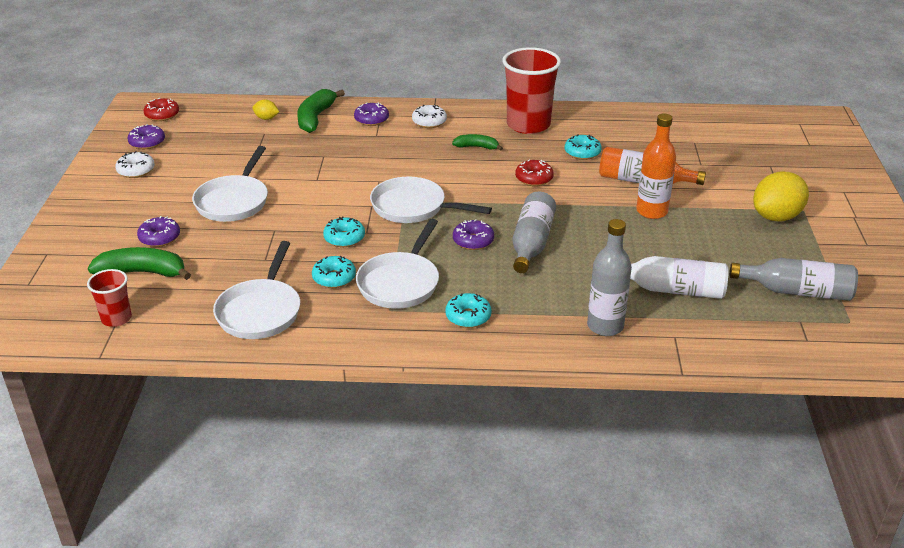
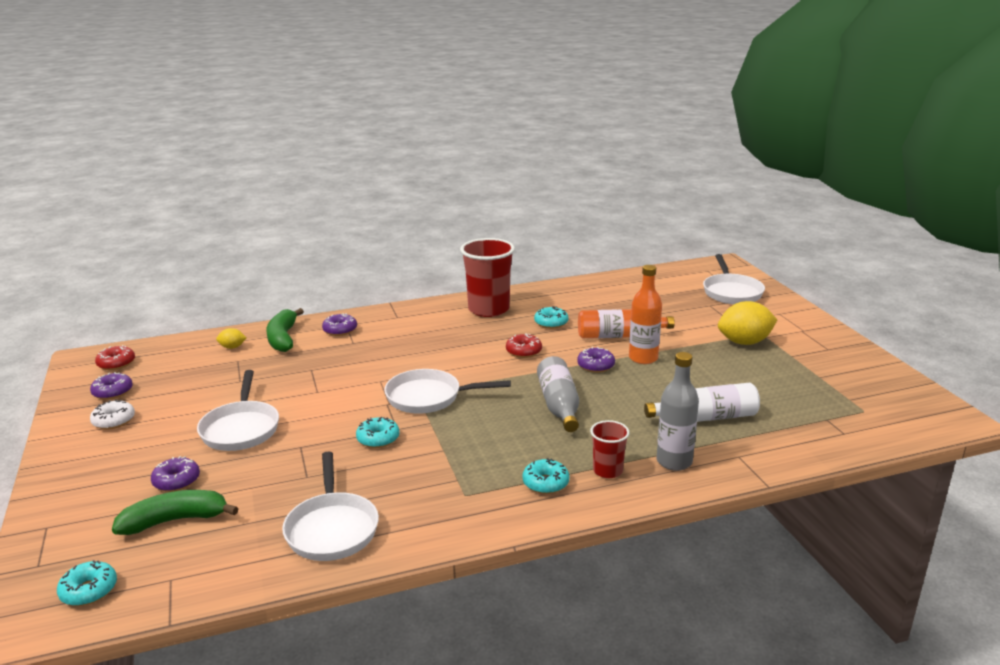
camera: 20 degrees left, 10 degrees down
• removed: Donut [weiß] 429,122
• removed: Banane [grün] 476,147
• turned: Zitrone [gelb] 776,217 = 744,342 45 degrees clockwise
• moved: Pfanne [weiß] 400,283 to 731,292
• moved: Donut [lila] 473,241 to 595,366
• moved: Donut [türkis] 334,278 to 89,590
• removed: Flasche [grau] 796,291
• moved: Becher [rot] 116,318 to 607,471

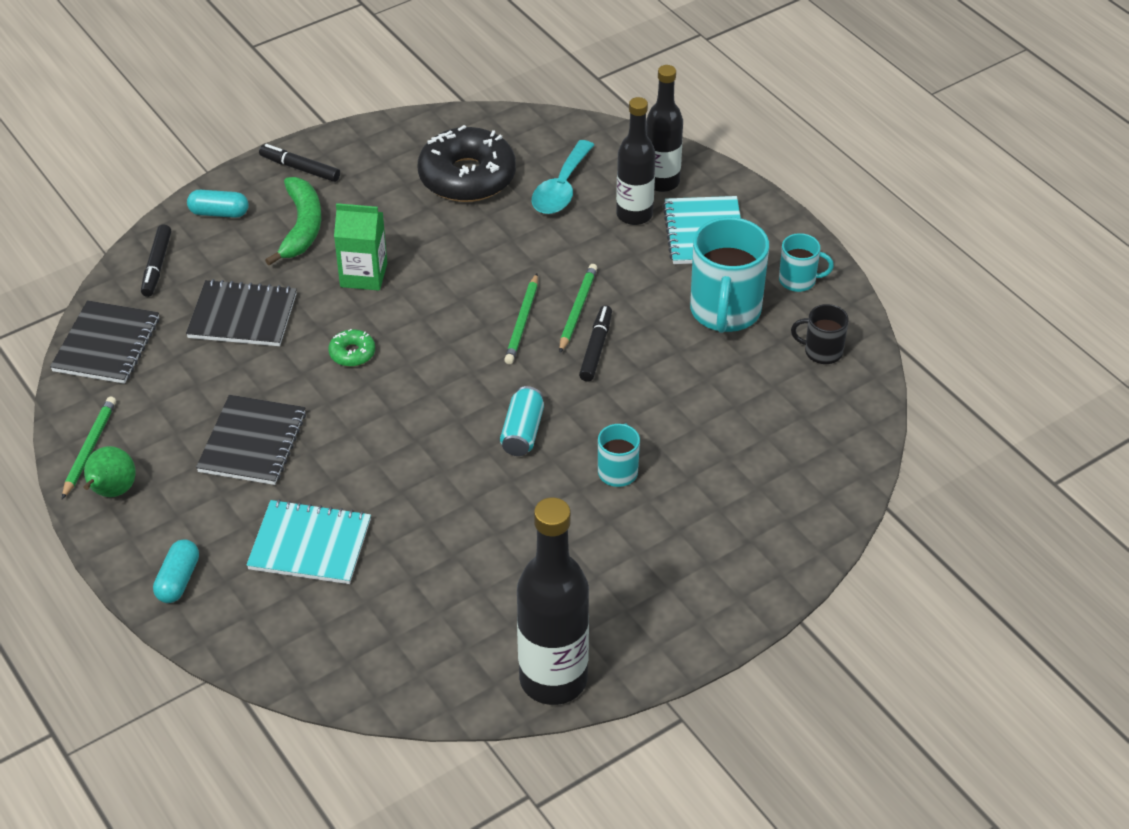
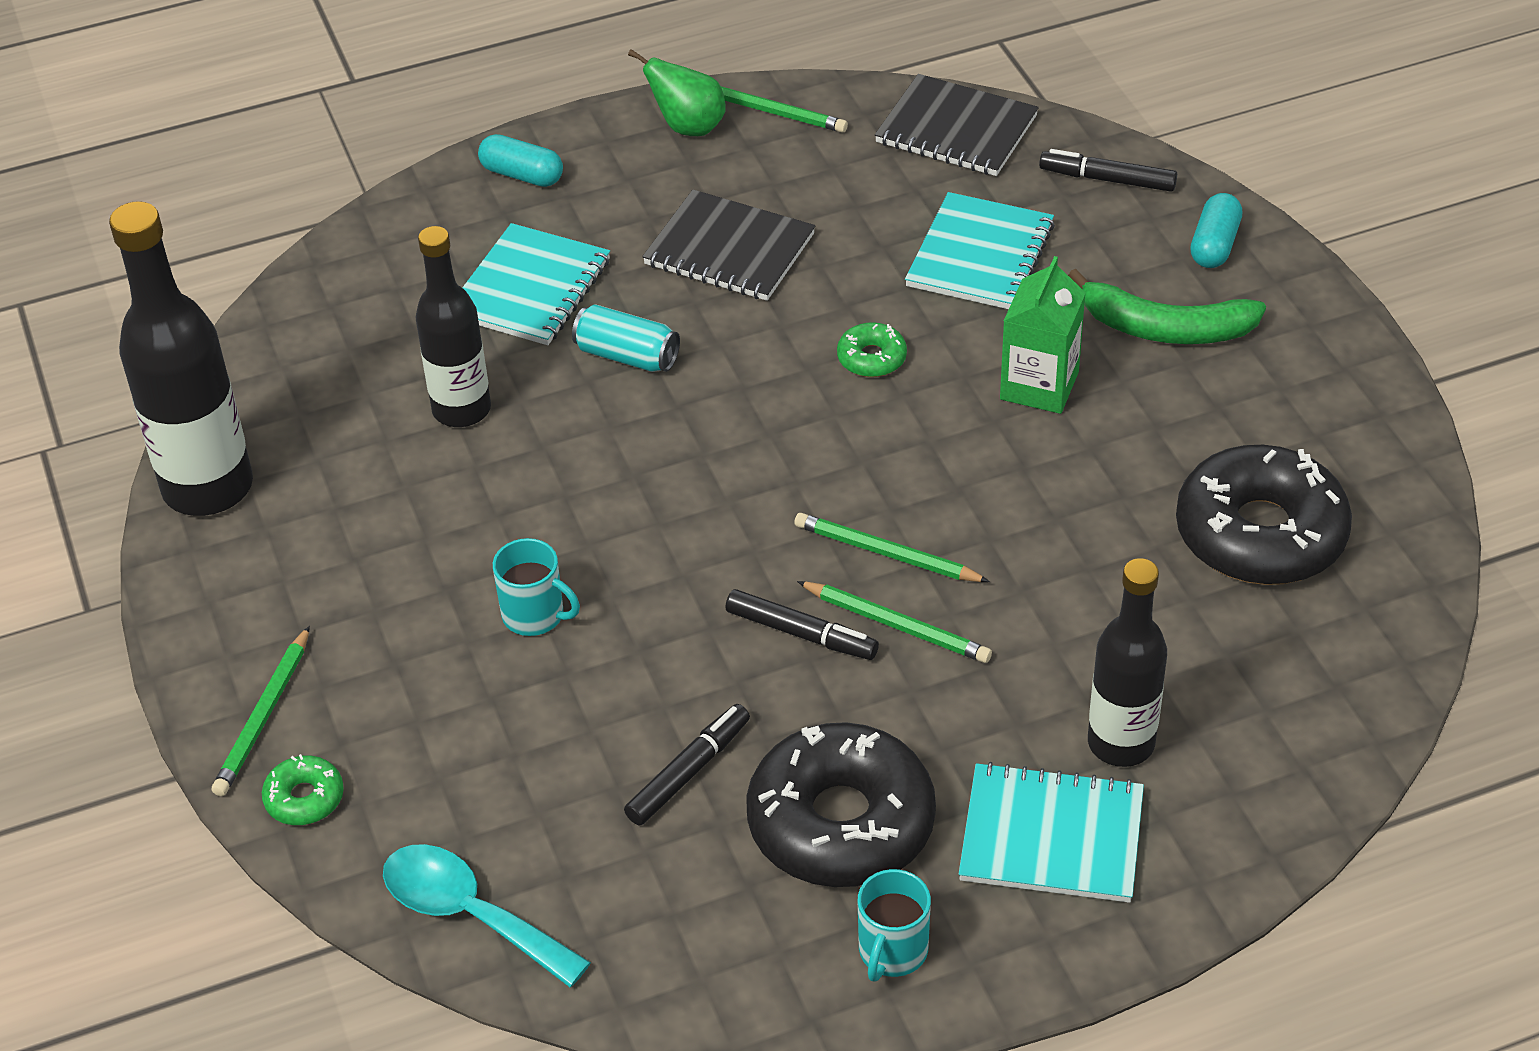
camera: 105 degrees right, 0 degrees up
• moved: Flasche [schwarz] 661,182 to 461,410
• moved: Löffel [türkis] 561,188 to 470,914
• moved: Filzstift [schwarz] 300,168 to 688,772
• replaced: Tasse [türkis] 725,311 to Donut [schwarz] 841,822
• recoloured: Notizbuch [schwarz] 242,316 to Notizbuch [türkis] 980,255
• removed: Tasse [schwarz] 822,351
• moved: Dose [türkis] 522,432 to 627,356
• added: Bleistift [grün] 264,716
• added: Donut [grün] 304,798

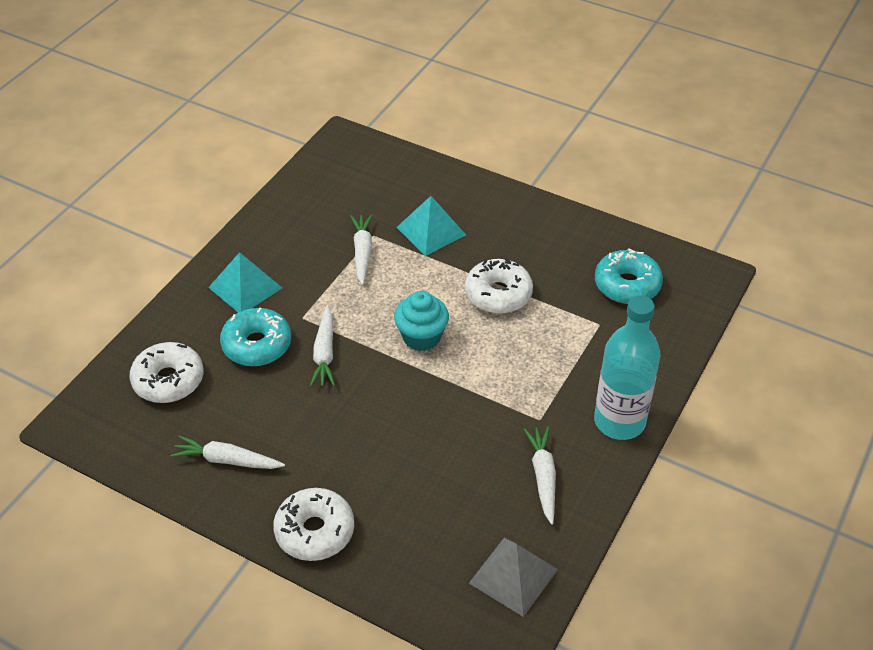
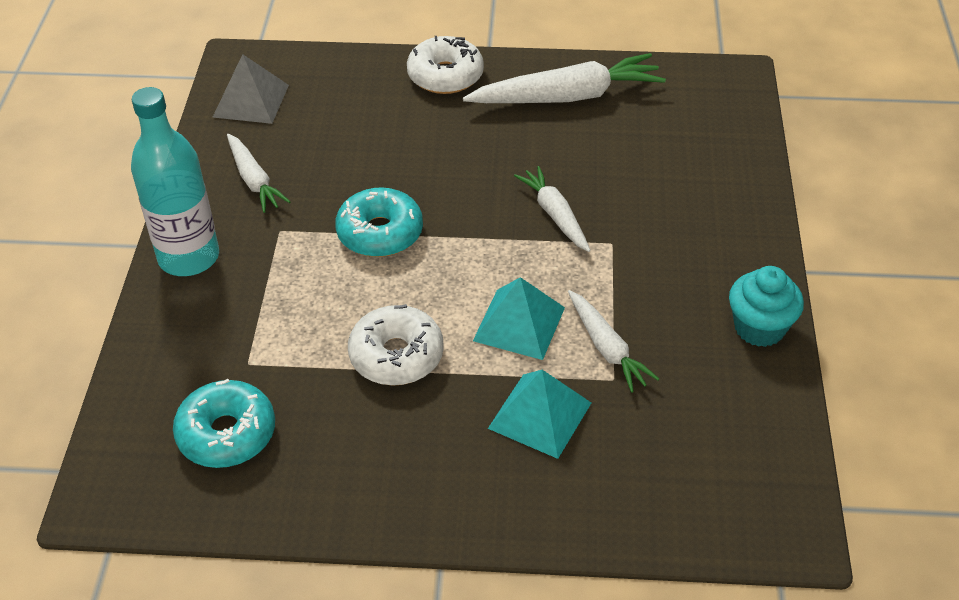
camera: 155 degrees right, 0 degrees up
• moved: Pyramide [türkis] 245,287 to 519,324
• moved: Muffin [türkis] 421,337 to 759,328
• moved: Donut [türkis] 257,345 to 380,233
• removed: Donut [weiß] 168,380
• resized: Karotte [weiß] 227,460 = 567,97 x1.72

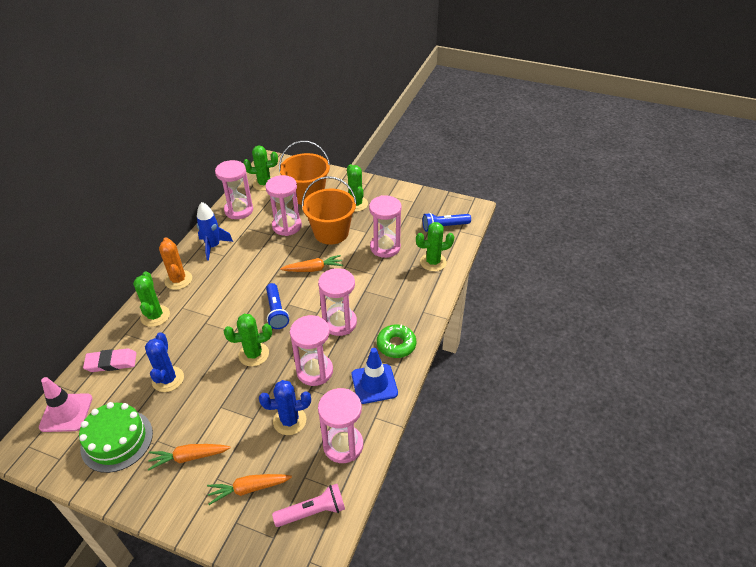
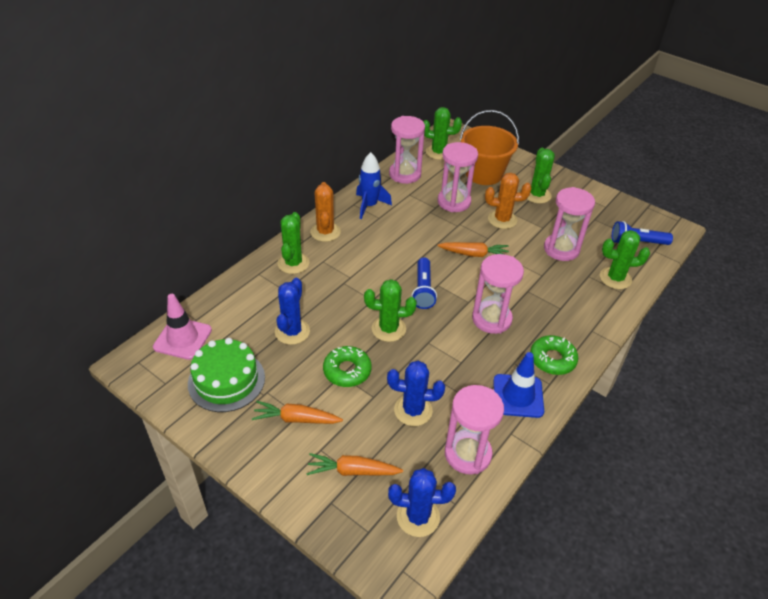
camera: 15 degrees right, 0 degrees up
• replaced: Eimer [orange] 331,233 to Kaktus [orange] 502,220
• removed: Sanduhr [rosa] 314,371
• removed: Radiergummi [rosa] 111,362
• replaced: Taschenlampe [rosa] 312,511 to Kaktus [blau] 418,517
• added: Donut [grün] 347,371

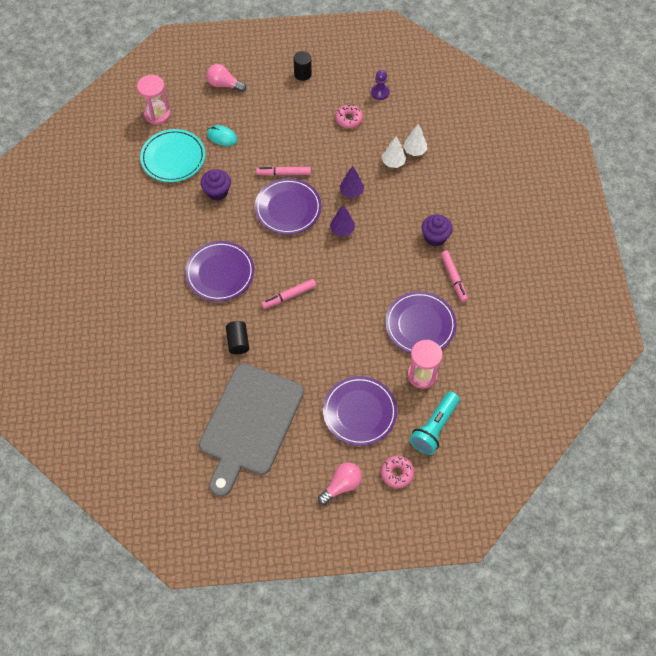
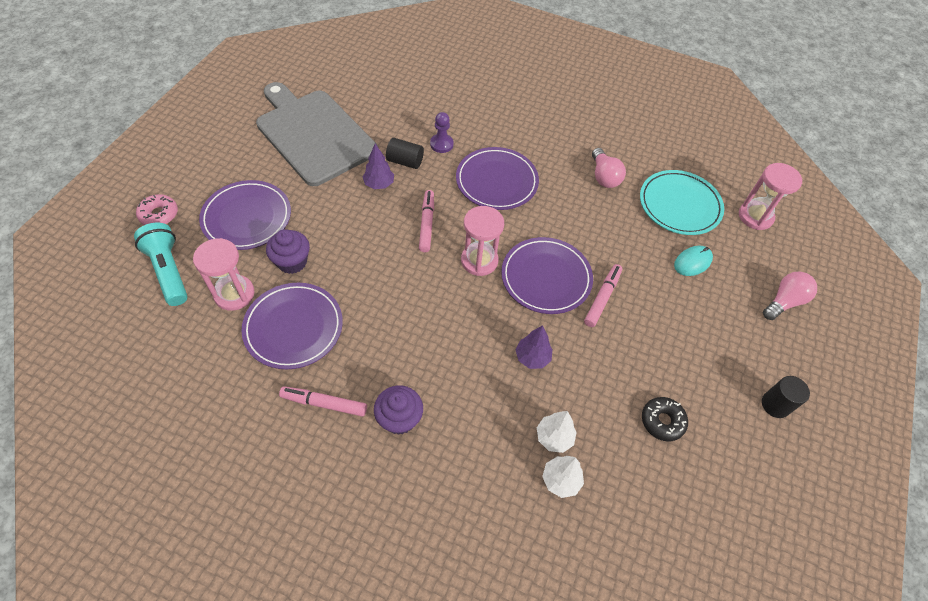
camera: 115 degrees right, 5 degrees down
• moved: Bauer [lila] 380,92 to 441,144
• recoloured: Donut [rosa] 349,119 to Donut [schwarz] 662,421
• moved: Muffin [lila] 217,192 to 292,262
• moved: Baum [lila] 342,230 to 379,184
• moved: Glühbirne [rosa] 341,485 to 604,177
• added: Sanduhr [rosa] 479,261

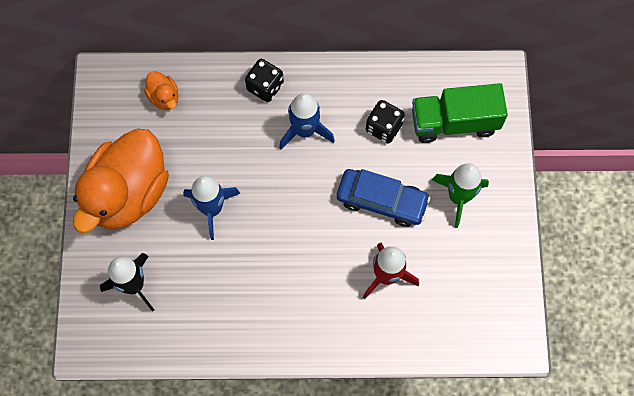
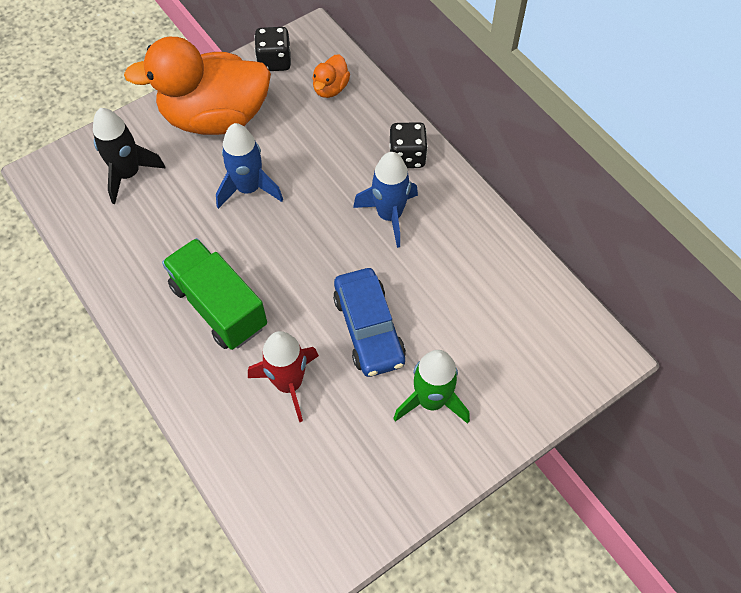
camera: 55 degrees right, 10 degrees down
• moved: Lastwagen [grün] 454,122 to 219,306
• moved: Spielwürfel [schwarz] 383,127 to 274,61

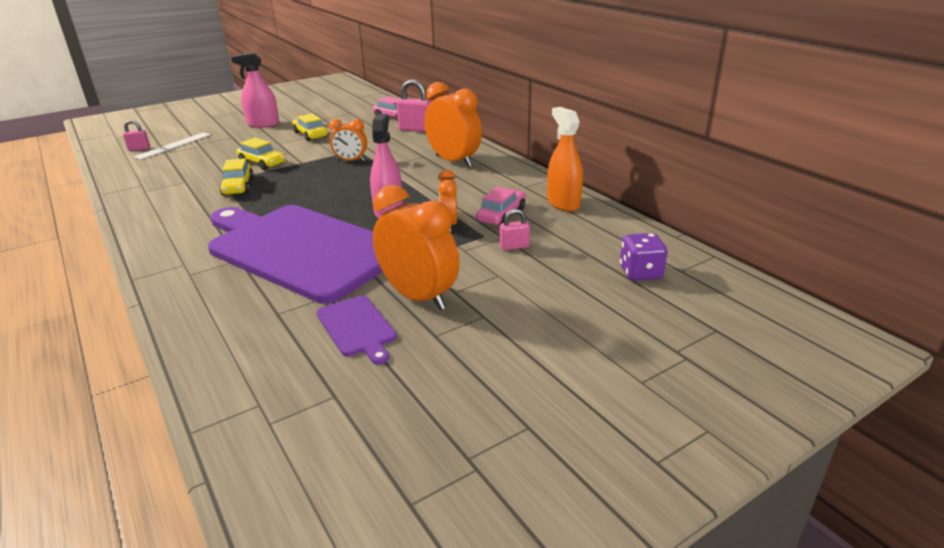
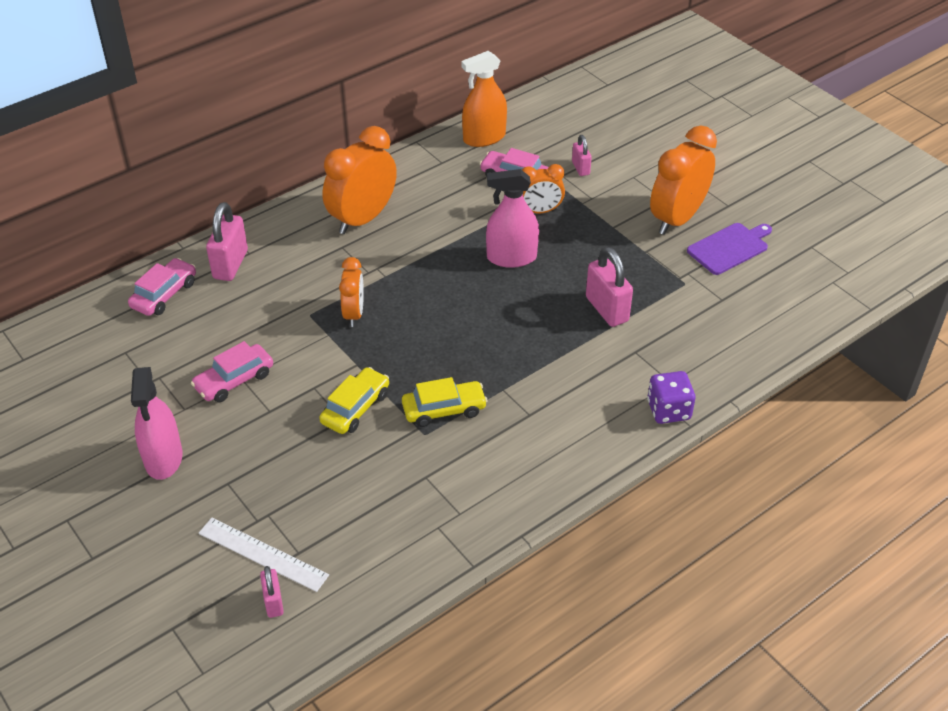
camera: 95 degrees left, 15 degrees up
• recoloured: Auto [gelb] 310,135 to Auto [rosa] 234,380
• replaced: Schneidebrett [lila] 301,249 to Vorhängeschloss [rosa] 607,309
• moved: Spielwürfel [lila] 640,272 to 668,410

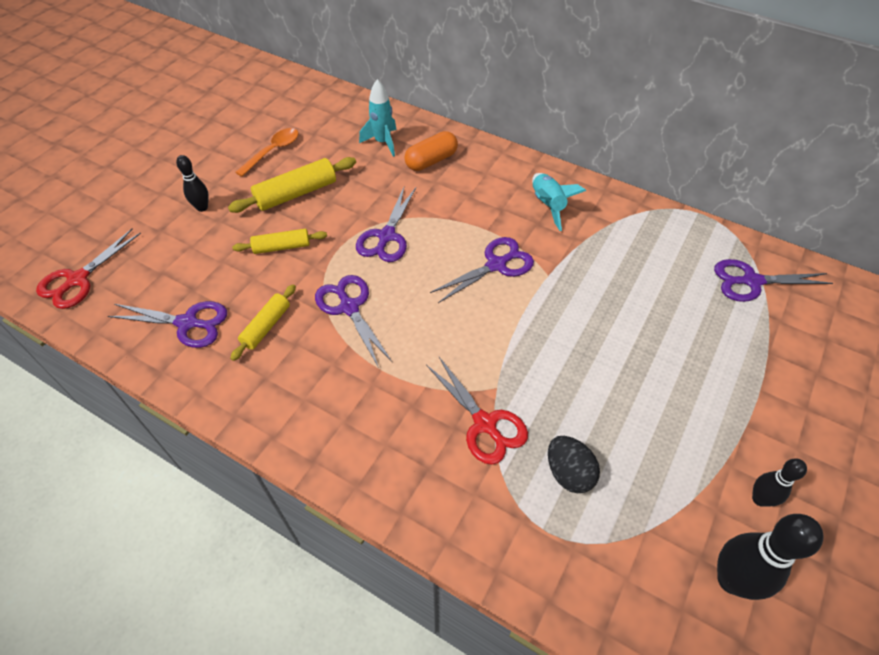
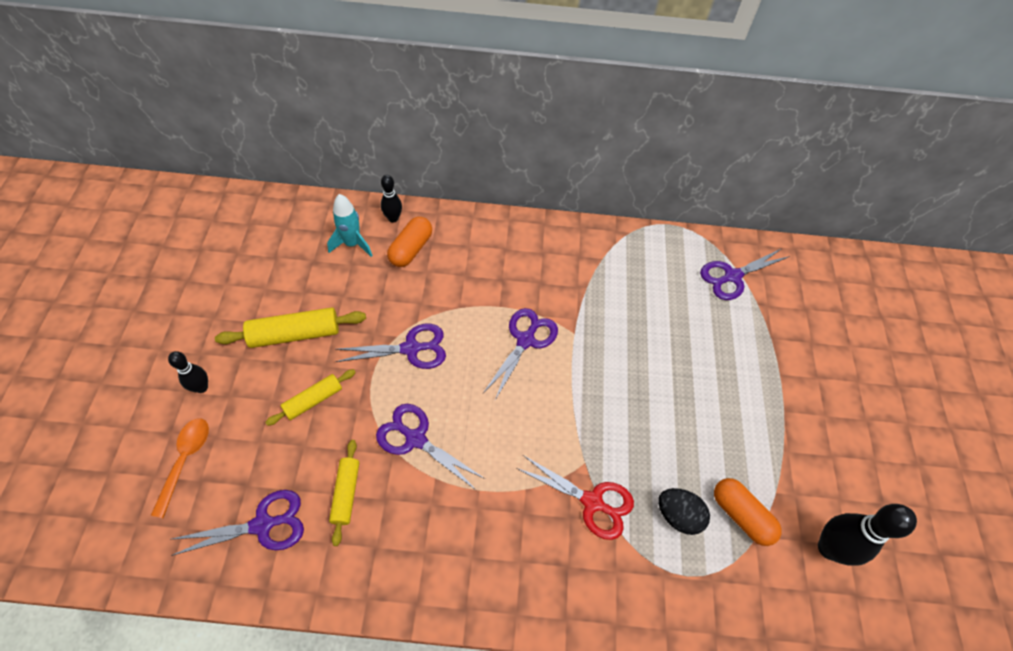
camera: 30 degrees left, 5 degrees up
• moved: Löffel [orange] 273,151 to 185,460
• turned: Nudelholz [gelb] 296,193 = 295,334 45 degrees clockwise
• removed: Rakete [türkis] 547,205
• turned: Schere [lila] 386,236 = 411,348 90 degrees counterclockwise
• removed: Schere [rot] 78,279
• moved: Bowlingkegel [schwarz] 759,499 to 393,218
• added: Kapsel [orange] 741,515

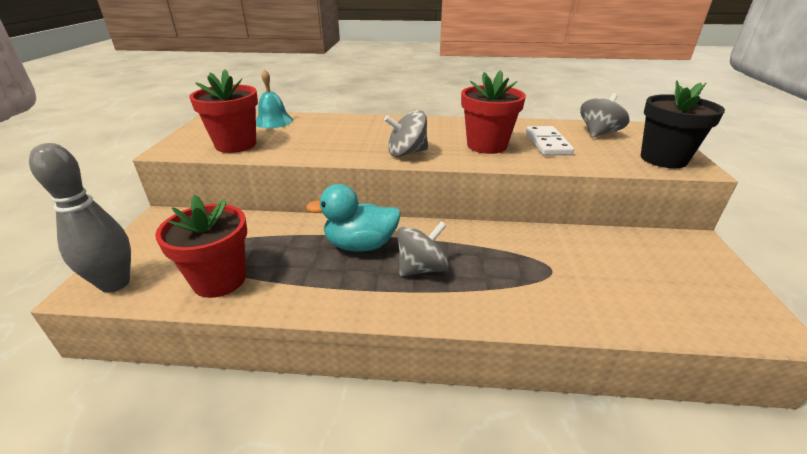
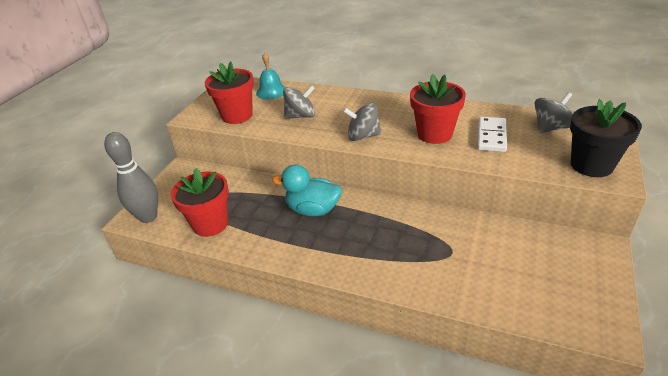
camera: 20 degrees right, 5 degrees up
• moved: Kreisel [grau] 421,268 to 301,116

